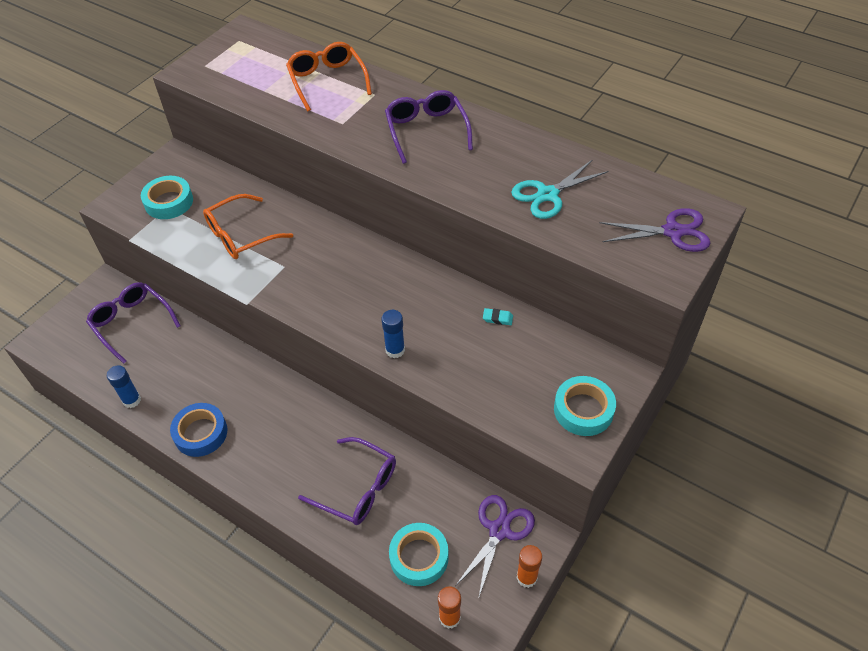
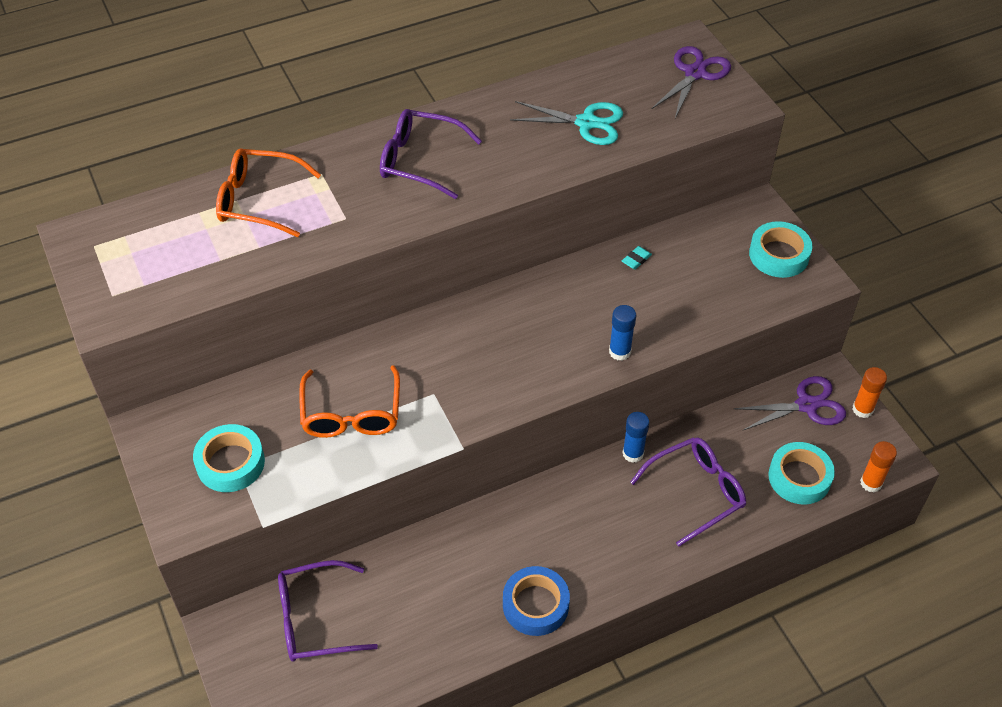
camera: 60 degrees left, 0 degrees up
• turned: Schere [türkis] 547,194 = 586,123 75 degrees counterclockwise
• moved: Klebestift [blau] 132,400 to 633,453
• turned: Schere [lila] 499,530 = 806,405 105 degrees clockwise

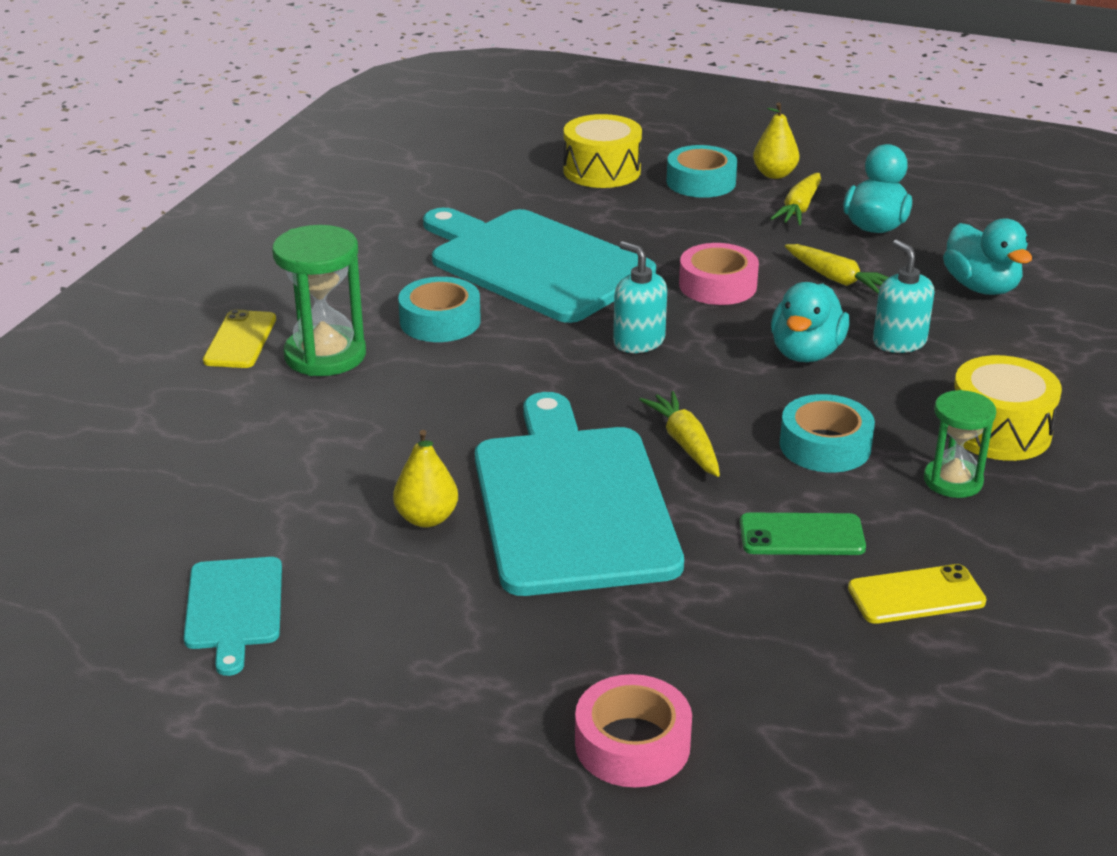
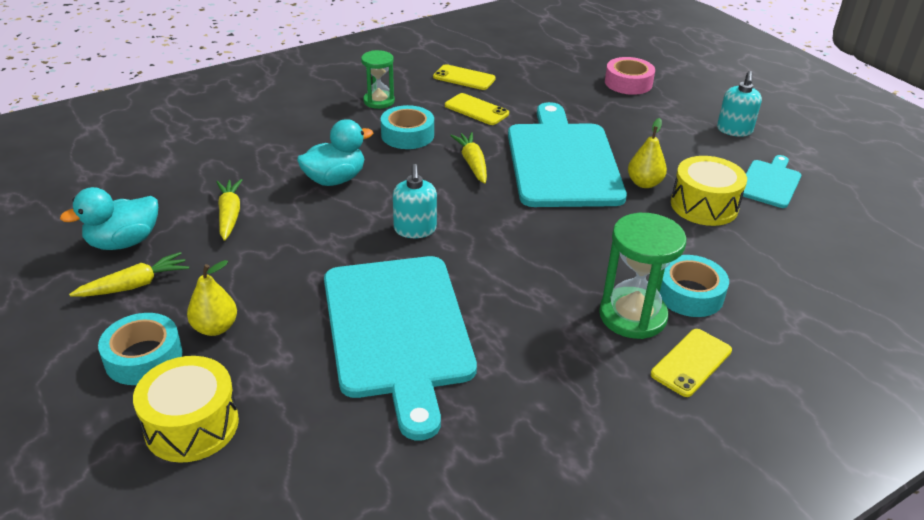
camera: 145 degrees left, 5 degrees up
• moved: Birne [gelb] 774,174 to 215,328
• removed: Ente [türkis] 981,287
• moved: Seifenspender [türkis] 899,342 to 734,130
• removed: Klebeband [rosa] 717,285
• moved: Klebeband [türkis] 440,321 to 689,294
• moved: Trommel [gelb] 999,431 to 704,205
• turned: Karotte [gelb] 685,443 = 472,163 150 degrees clockwise
• turned: Schneidebrett [türkis] 572,502 = 563,161 150 degrees clockwise
• recoloured: Handy [grün] 801,535 to Handy [gelb] 476,110

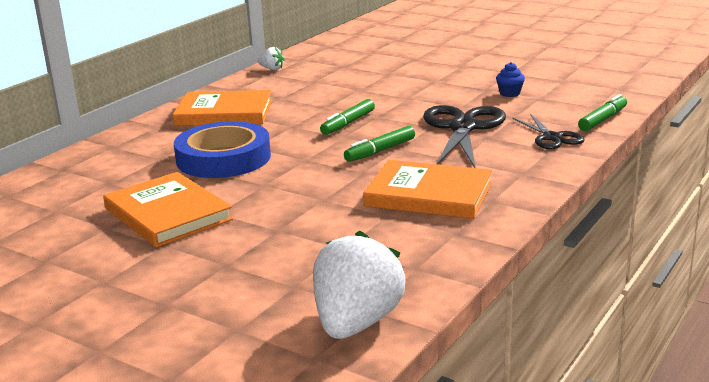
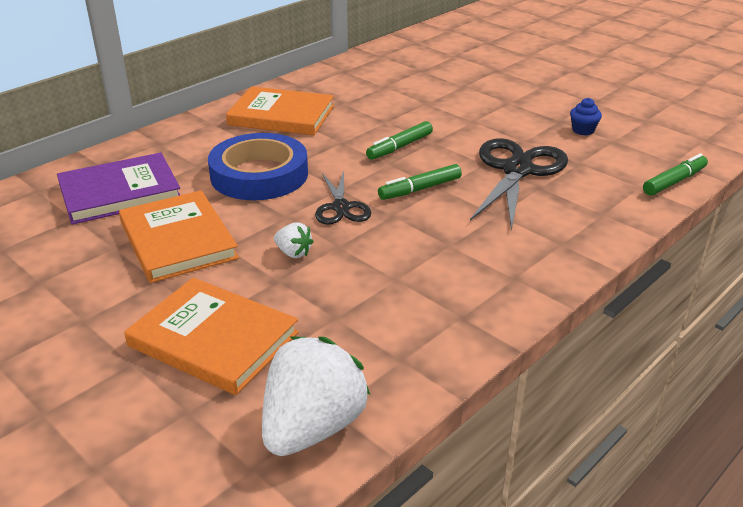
camera: 10 degrees right, 10 degrees up
• moved: Erdbeere [weiß] 272,69 to 293,253
• moved: Schere [schwarz] 552,137 to 341,207
• moved: Buch [orange] 428,195 to 213,339
• added: Buch [lila] 120,192

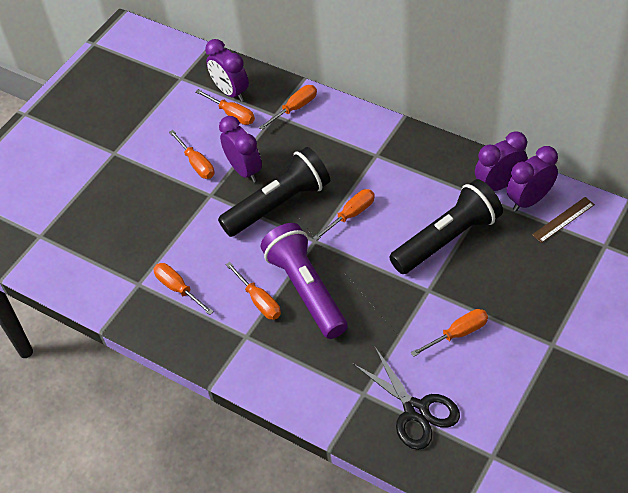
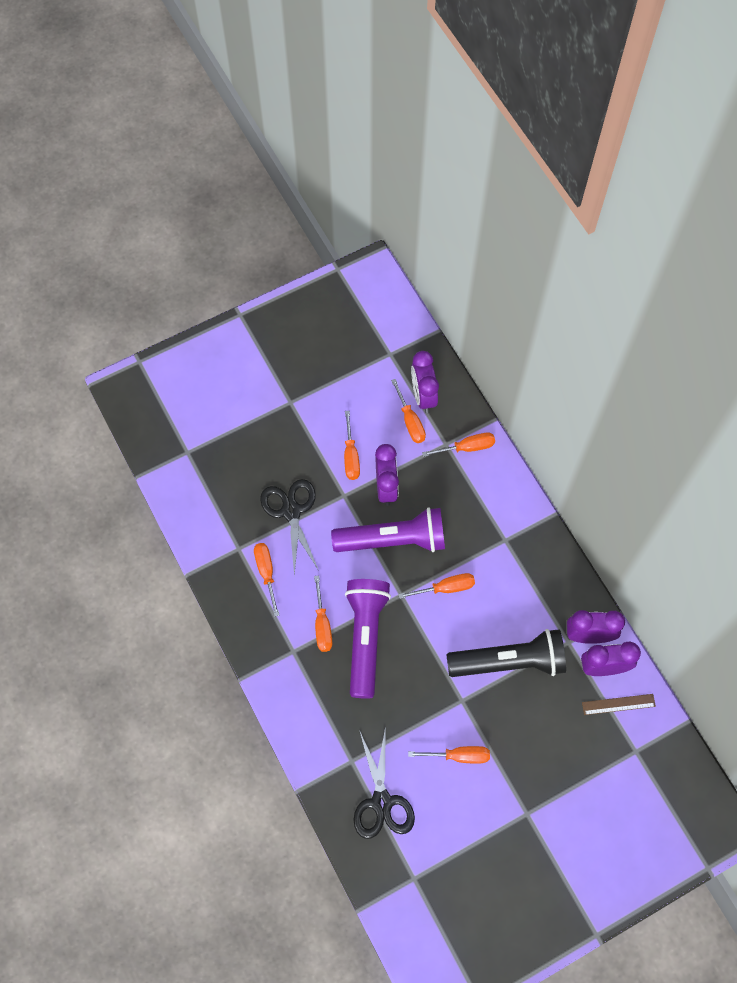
camera: 25 degrees right, 15 degrees up
• recoloured: Taschenlampe [schwarz] 278,204 to Taschenlampe [lila] 393,540
• added: Schere [schwarz] 291,511

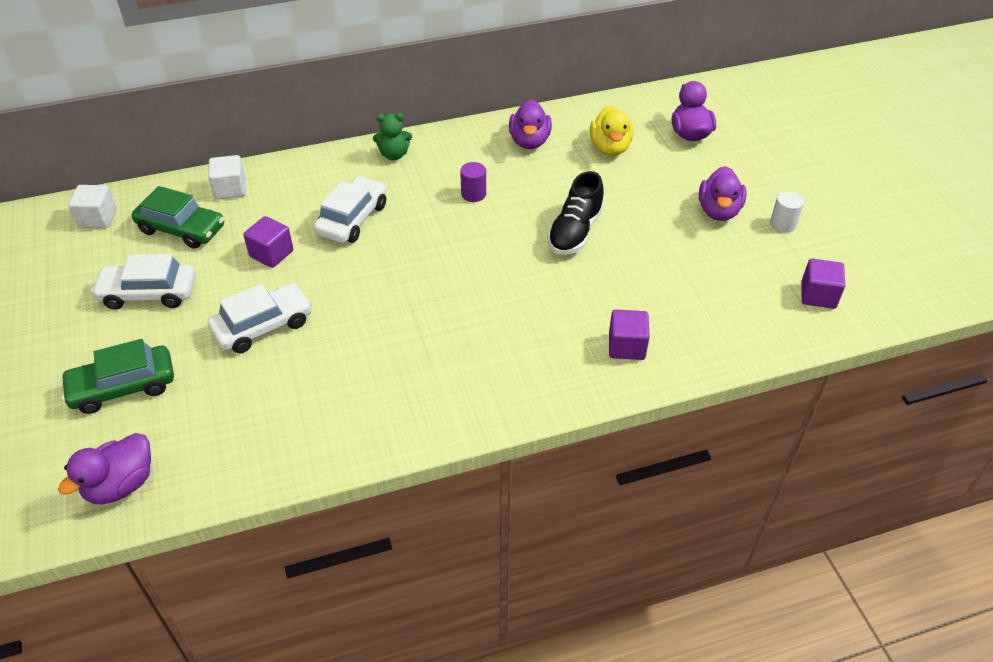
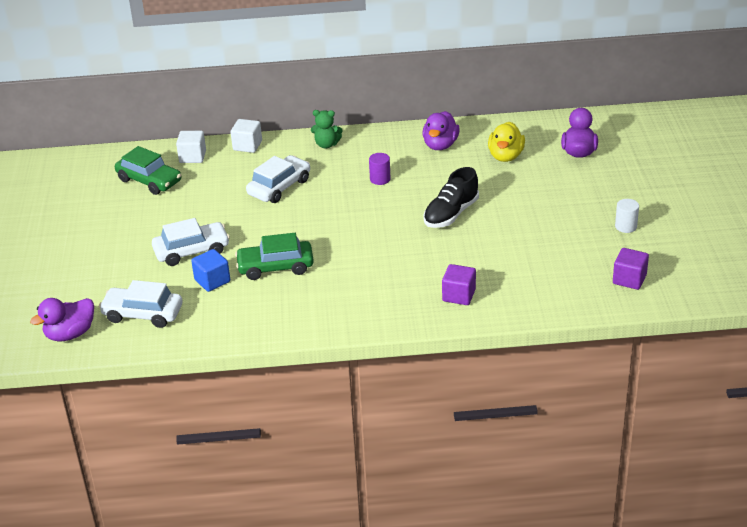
camera: 15 degrees right, 10 degrees down
• removed: Ente [lila] 718,211
• moved: Kubus [weiß] 98,218 to 247,146
• removed: Kubus [lila] 271,254
• moved: Auto [weiß] 149,293 to 143,314
• moved: Auto [grün] 123,387 to 275,267
• added: Kubus [blau] 212,281

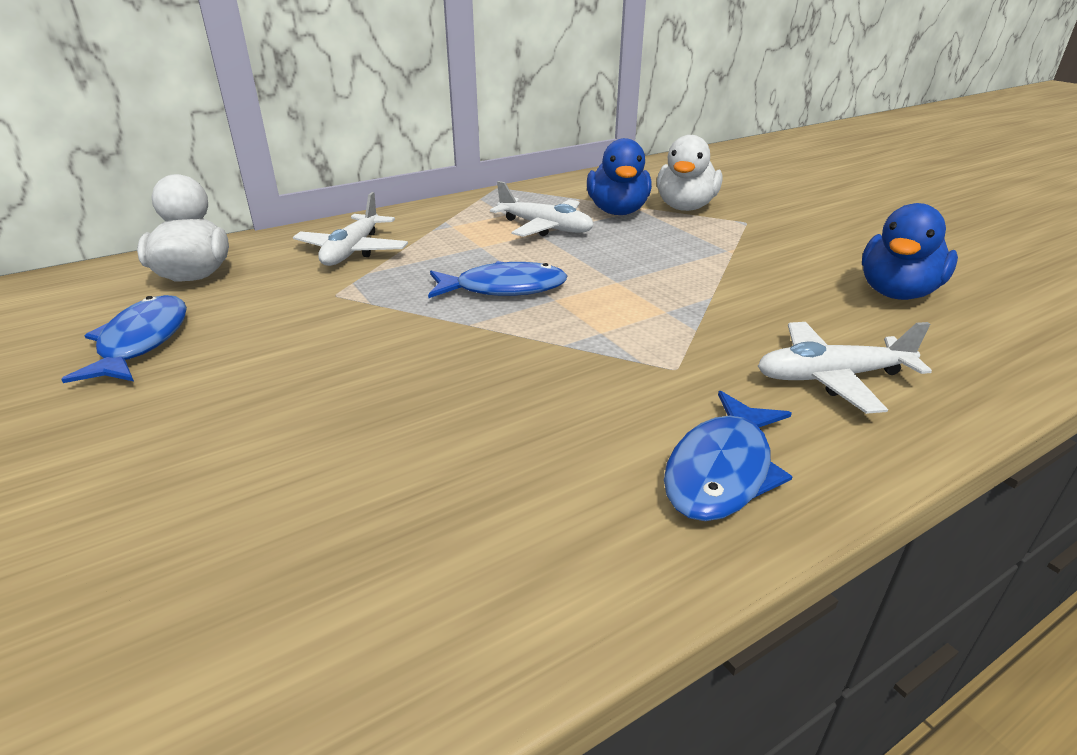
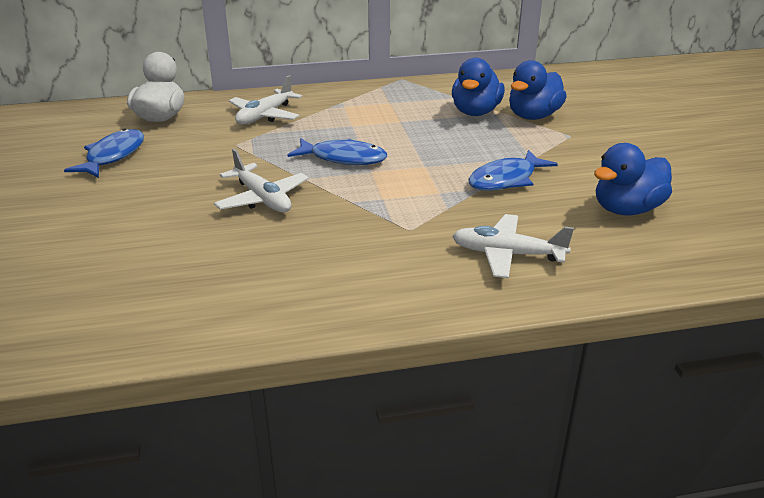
camera: 20 degrees right, 0 degrees up
• recoloured: Ente [weiß] 685,207 to Ente [blau] 533,116
• moved: Flugzeug [weiß] 545,228 to 262,199
• moved: Fisch [blau] 722,470 to 506,179

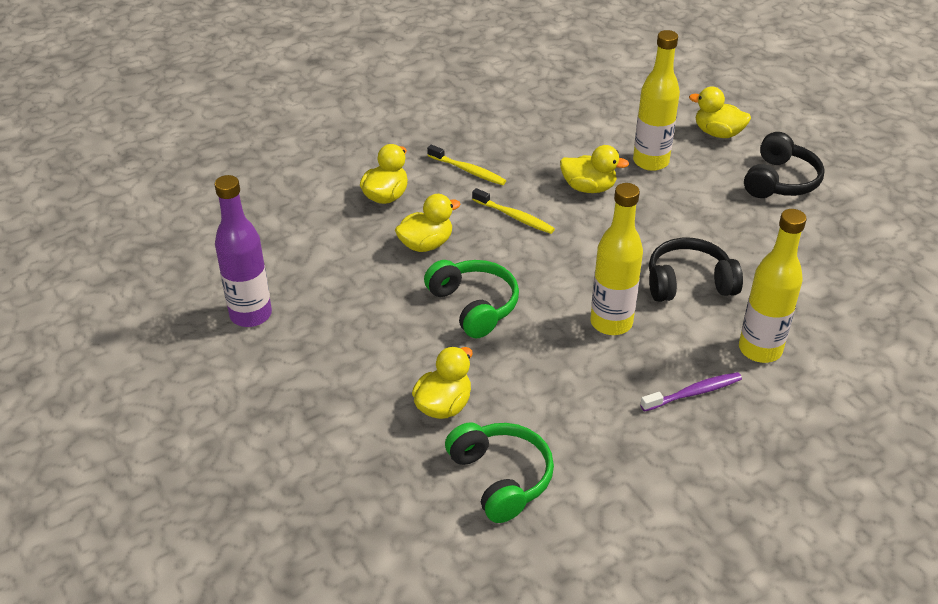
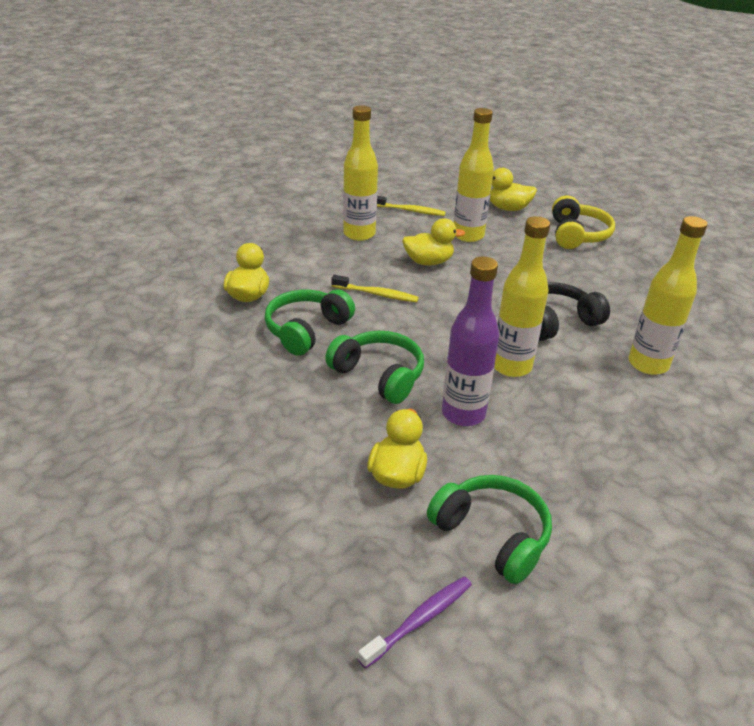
camera: 20 degrees left, 5 degrees down
• recoloured: Kopfhörer [schwarz] 780,181 to Kopfhörer [gelb] 577,235
• moved: Zahnbürste [gelb] 468,170 to 410,210
• moved: Flasche [lila] 251,315 to 463,414
• replaced: Ente [gelb] 426,244 to Kopfhörer [grün] 306,330
• moved: Zahnbürste [lila] 693,393 to 419,620
• added: Flasche [gelb] 359,234

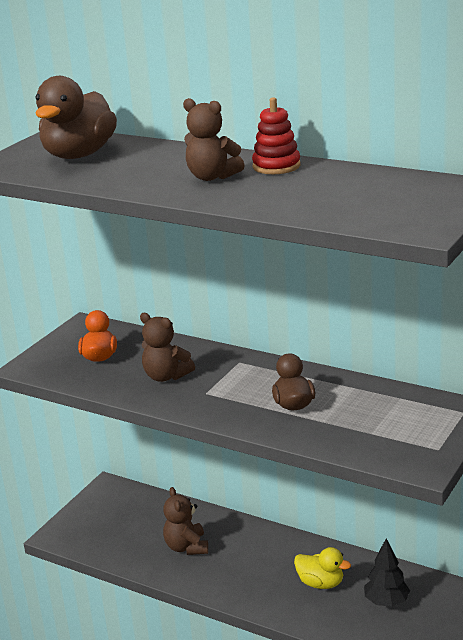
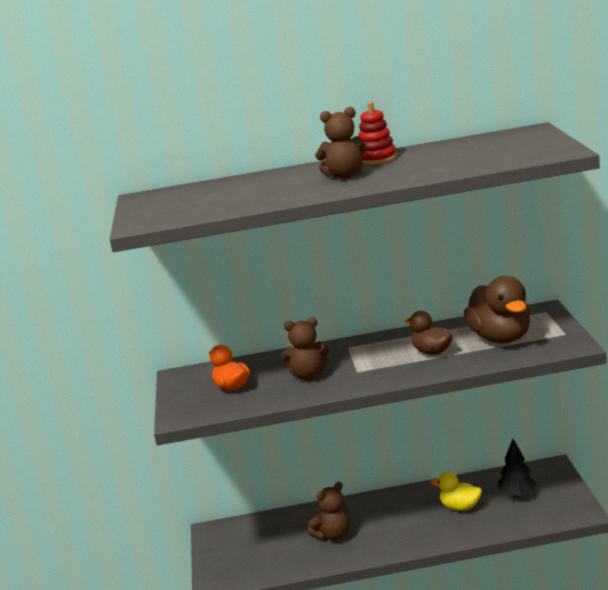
camera: 35 degrees left, 5 degrees down
• moved: Ente [braun] 79,155 to 500,338
• turned: Teddybär [braun] 187,547 = 333,535 75 degrees counterclockwise
• turned: Ente [gelb] 321,583 = 460,507 150 degrees counterclockwise

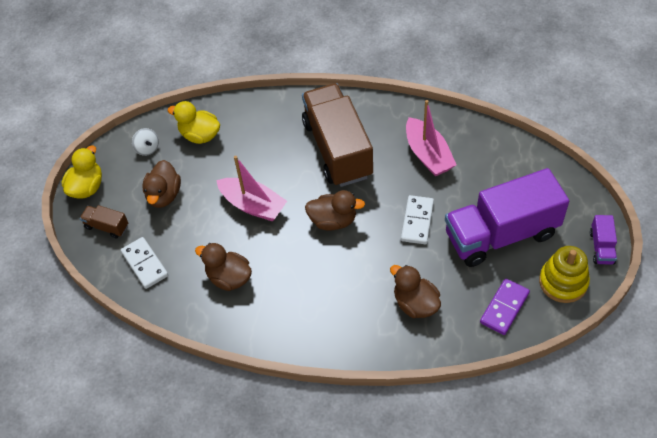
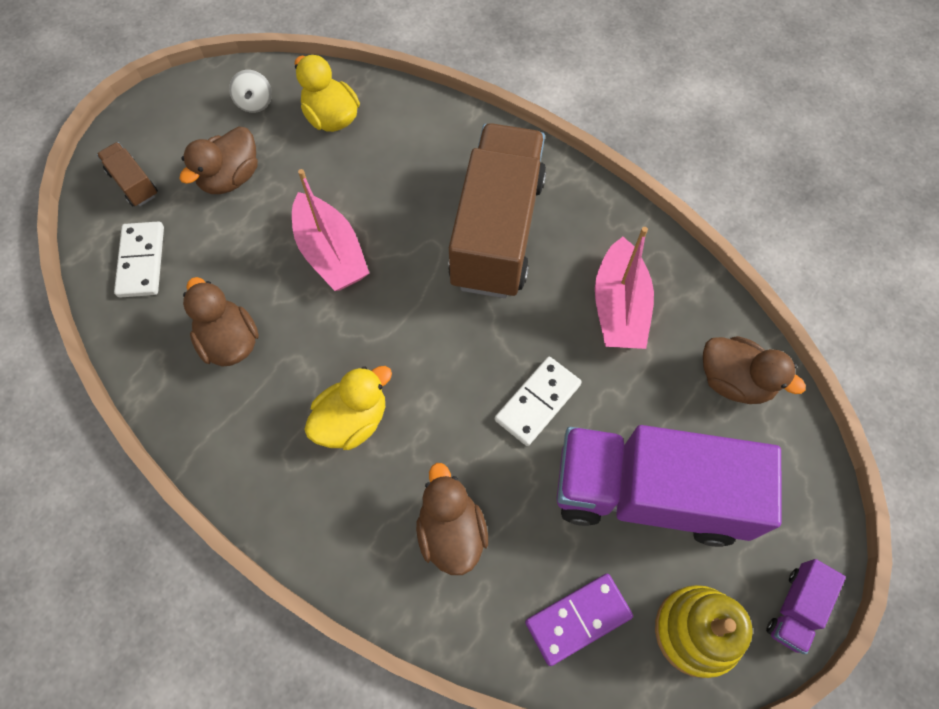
camera: 25 degrees right, 10 degrees up
• moved: Ente [gelb] 87,187 to 352,420
• moved: Ente [braun] 333,220 to 734,381

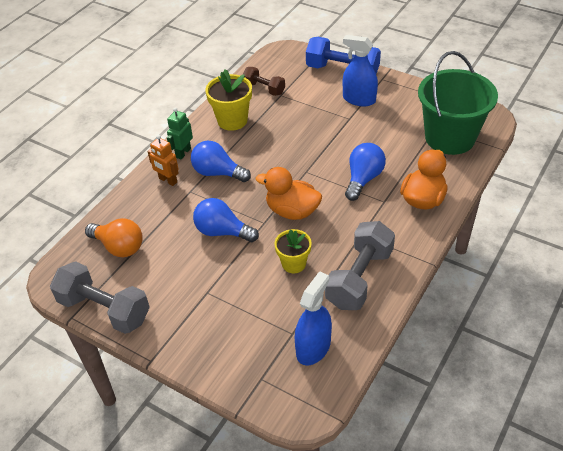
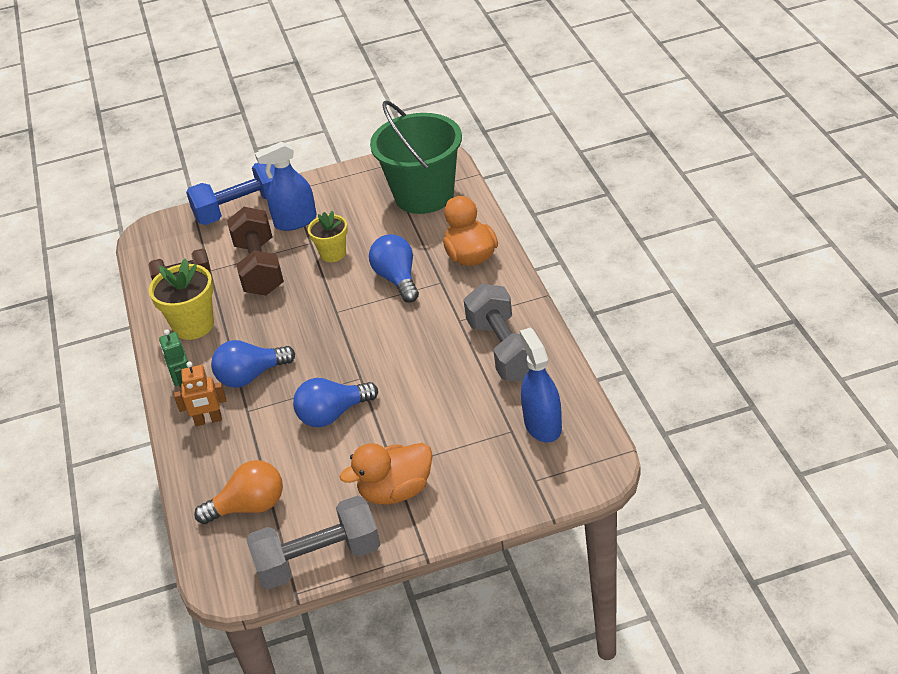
camera: 45 degrees left, 5 degrees down
• moved: Ente [orange] 292,211 to 396,491
• moved: Blumentopf [gelb] 293,264 to 333,254
• added: Hantel [braun] 259,268

